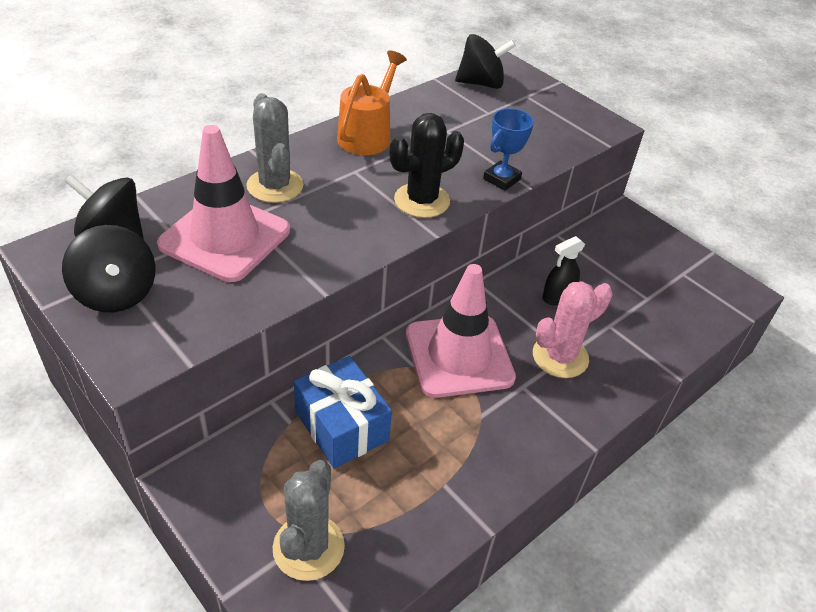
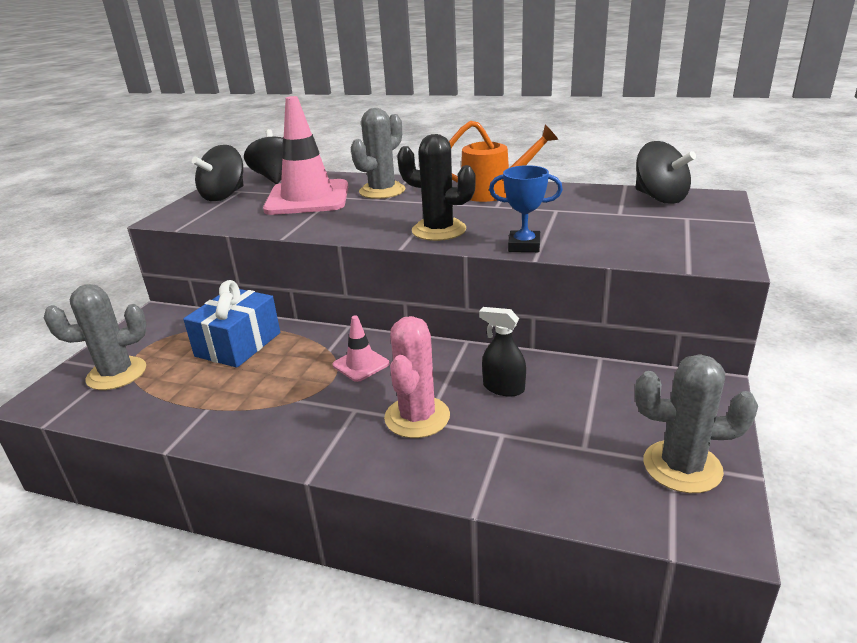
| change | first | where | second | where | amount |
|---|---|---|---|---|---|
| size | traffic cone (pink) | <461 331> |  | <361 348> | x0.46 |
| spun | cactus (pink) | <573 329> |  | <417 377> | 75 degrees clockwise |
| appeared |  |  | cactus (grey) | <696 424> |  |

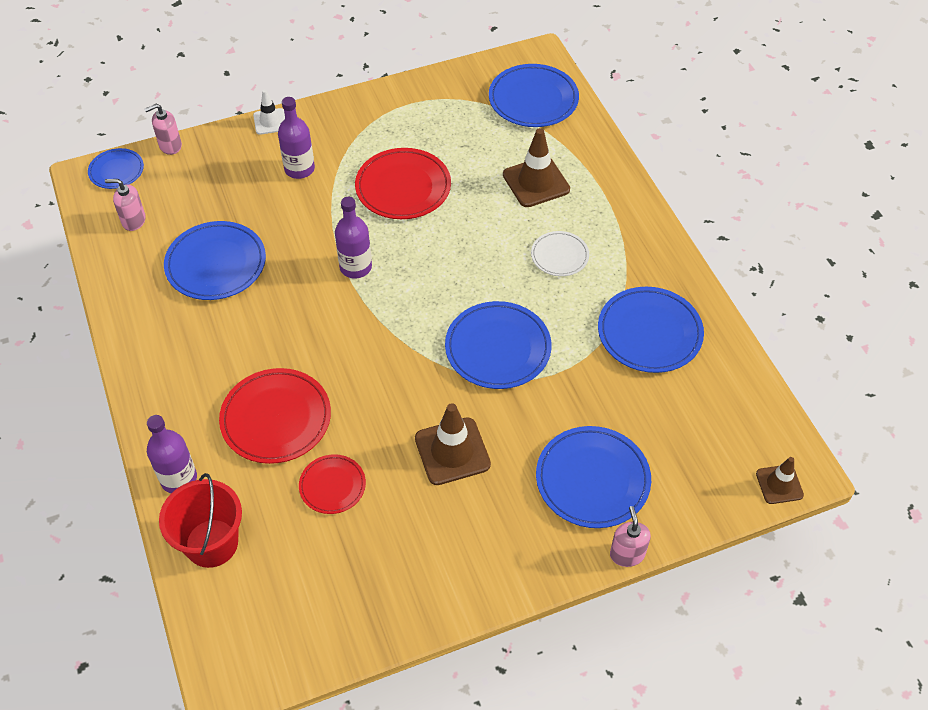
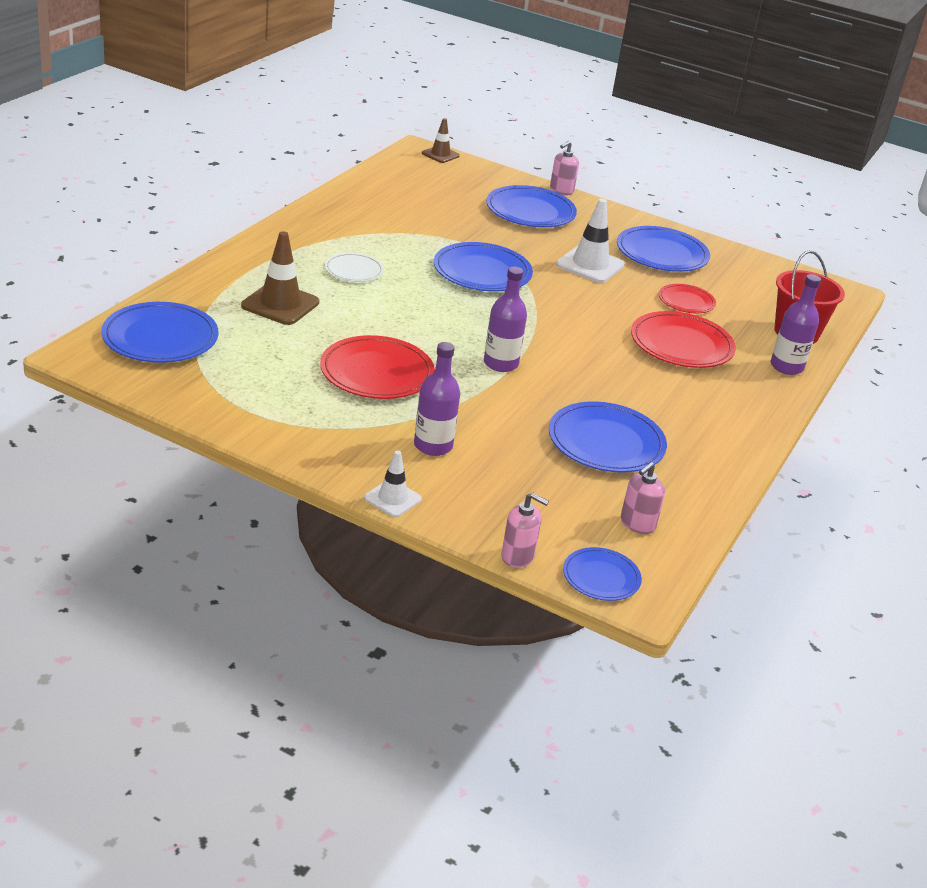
| change | first | where | second | where | amount |
|---|---|---|---|---|---|
| colour | traffic cone (brown) | <453 444> | traffic cone (white) | <590 241> |  |
| relocated | plate (blue) | <651 330> |  | <663 249> |  |
| spun | soap dispenser (pink) | <125 205> |  | <643 498> | 75 degrees clockwise |

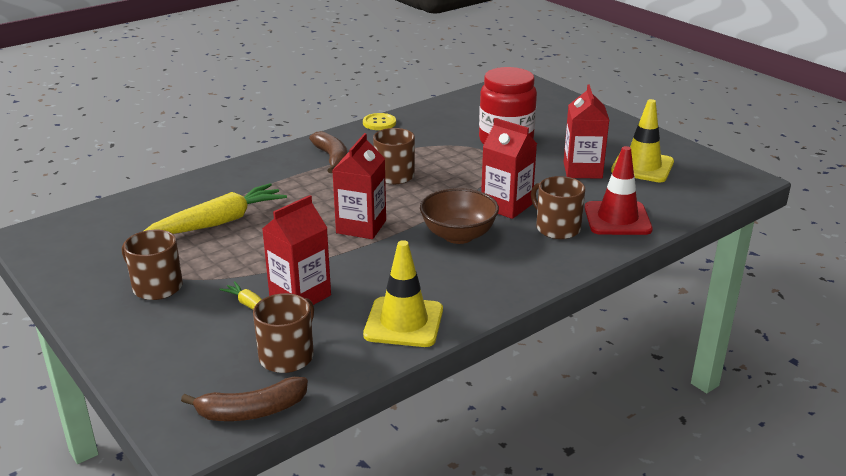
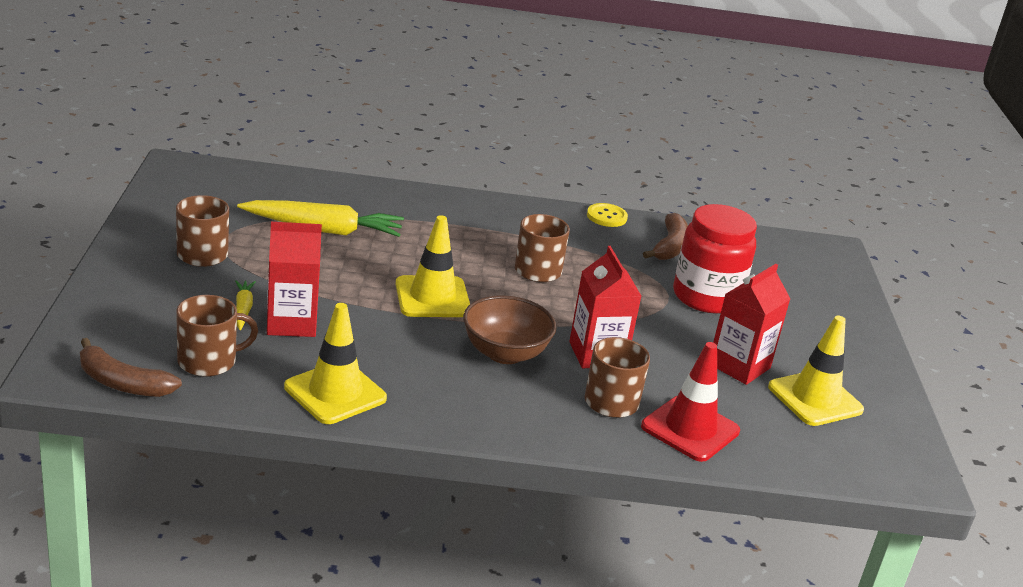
| change | first | where | second | where | amount |
|---|---|---|---|---|---|
| exchanged | carton (red) | <359 186> | traffic cone (yellow) | <432 266> |  |
| relocated | banana (brown) | <328 152> |  | <665 236> |  |

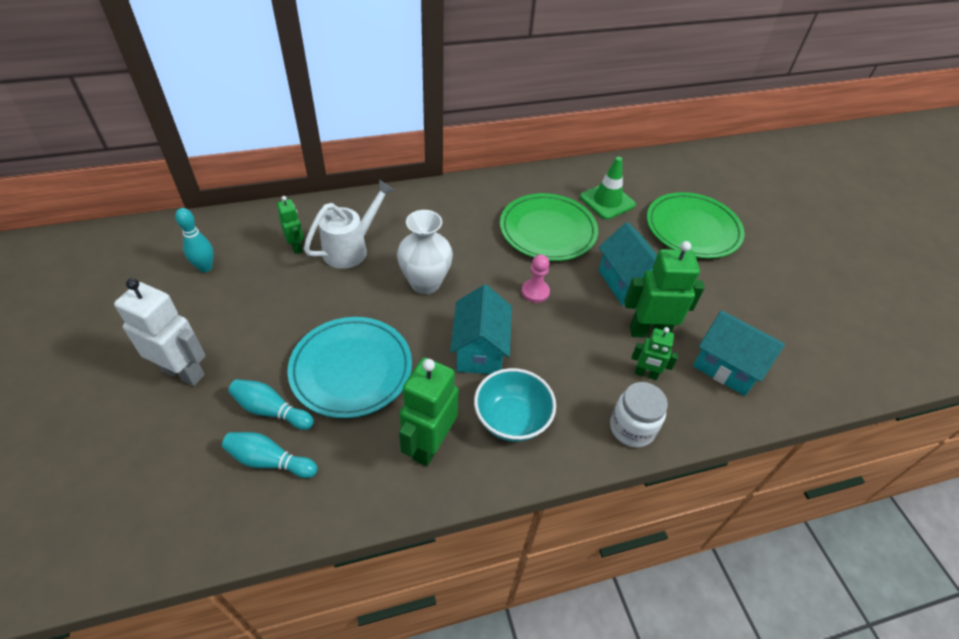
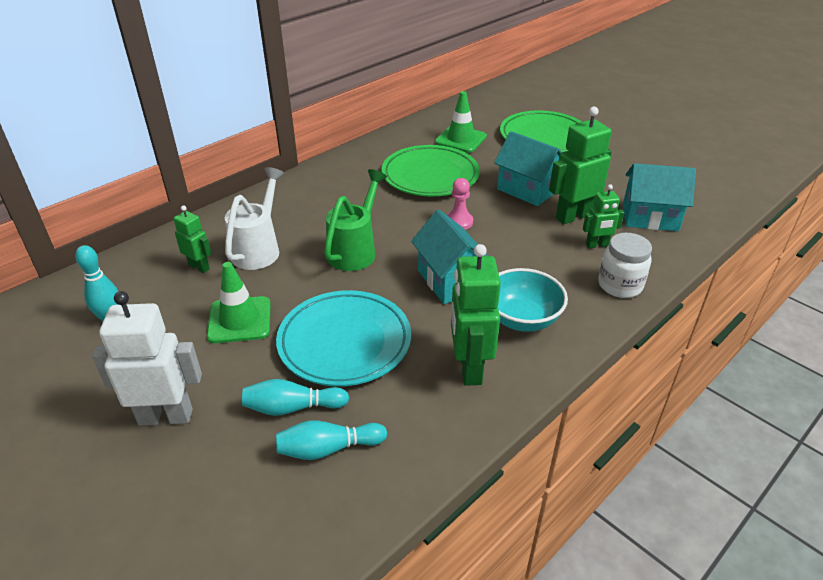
| change | first | where | second | where | amount |
|---|---|---|---|---|---|
| appeared |  |  | traffic cone (green) | <239 302> |  |
| exchanged | vase (white) | <425 252> | watering can (green) | <355 220> |  |

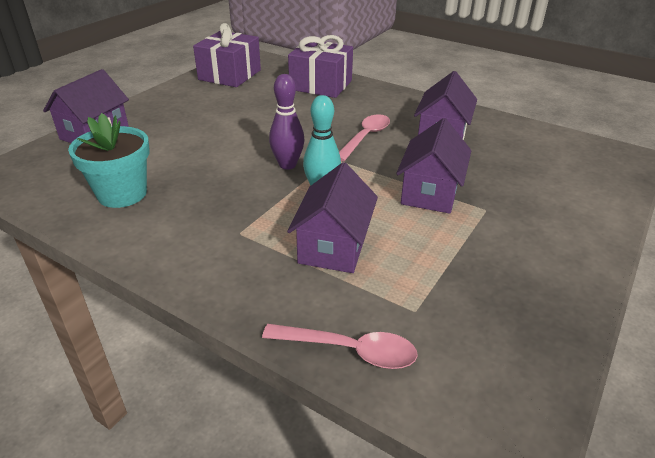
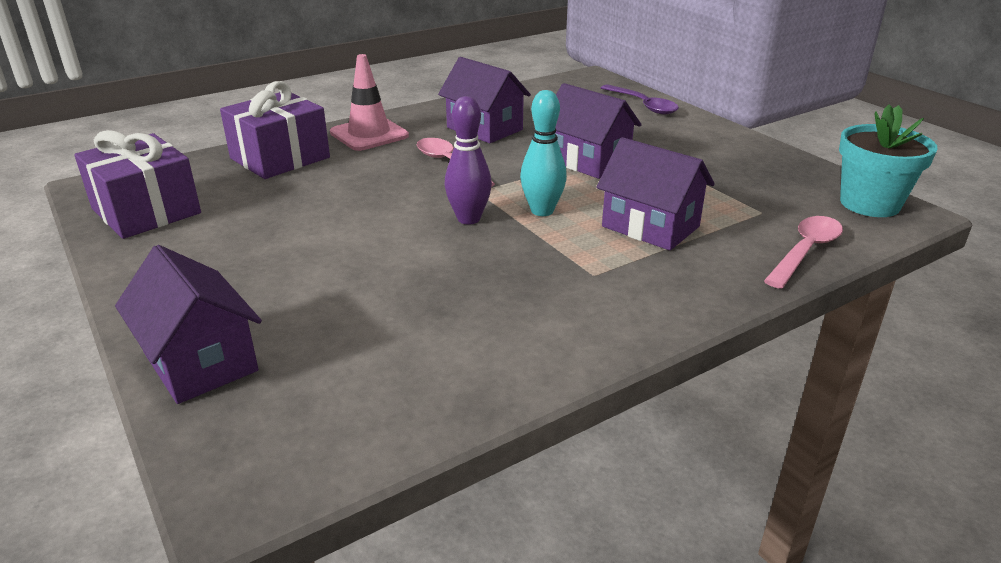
| change | first | where | second | where | amount |
|---|---|---|---|---|---|
| appeared |  |  | traffic cone (pink) | <369 102> |  |
| appeared |  |  | spoon (purple) | <640 99> |  |
| relocated | flower pot (turquoise) | <109 160> |  | <888 160> |  |

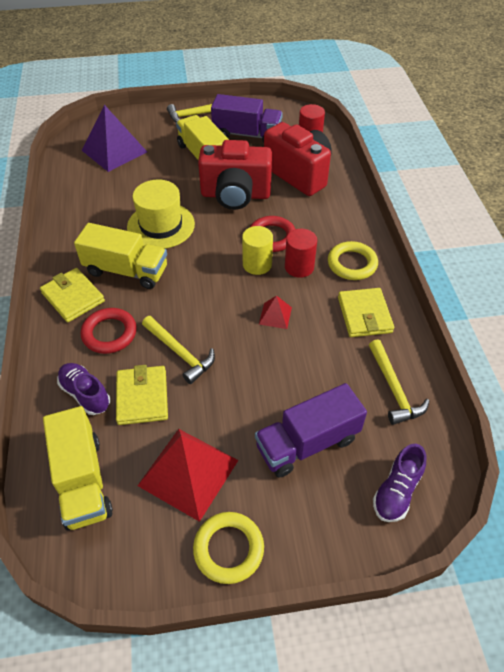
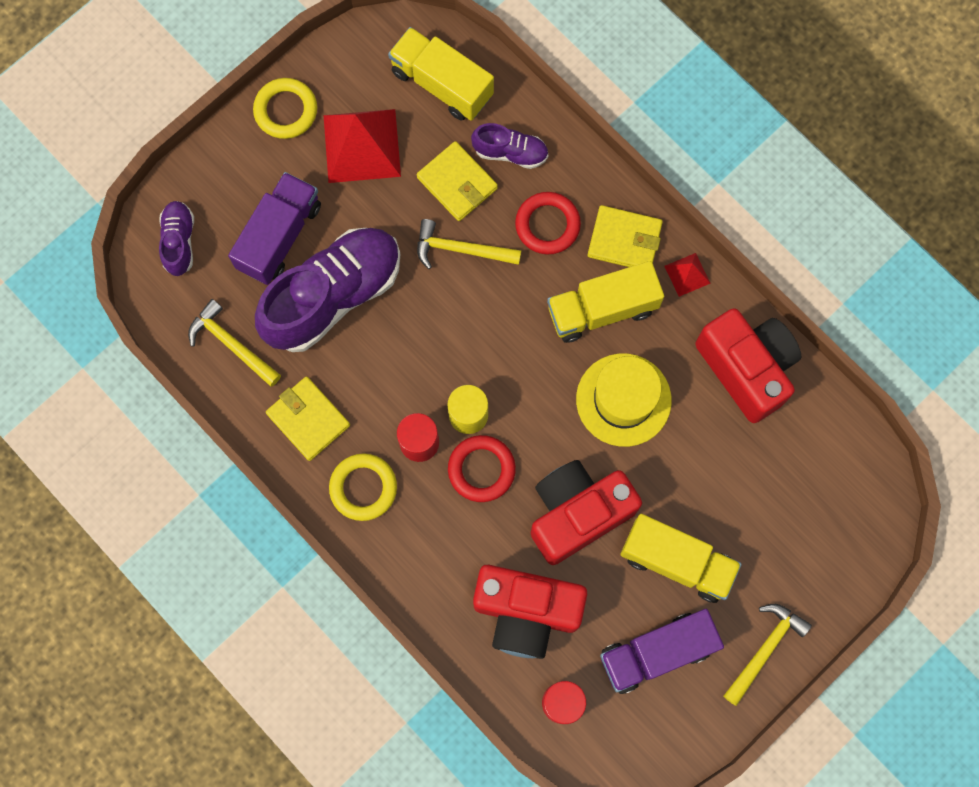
| change | first | where | second | where | amount |
|---|---|---|---|---|---|
| appeared |  |  | shoe (purple) | <327 290> |  |
| relocated | pyramid (red) | <275 312> |  | <687 275> |  |
| appeared |  |  | camera (red) | <748 365> |  |
| missing | pyramid (purple) | <114 138> |  |  |  |

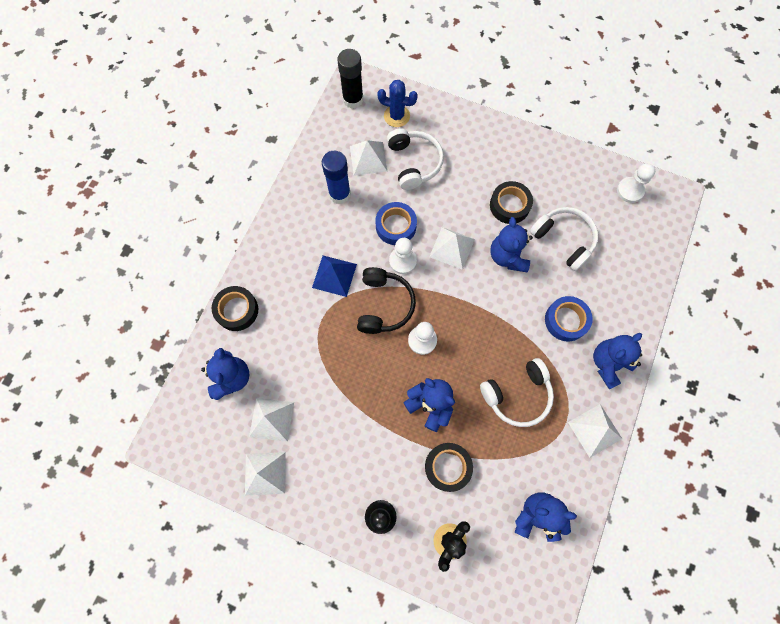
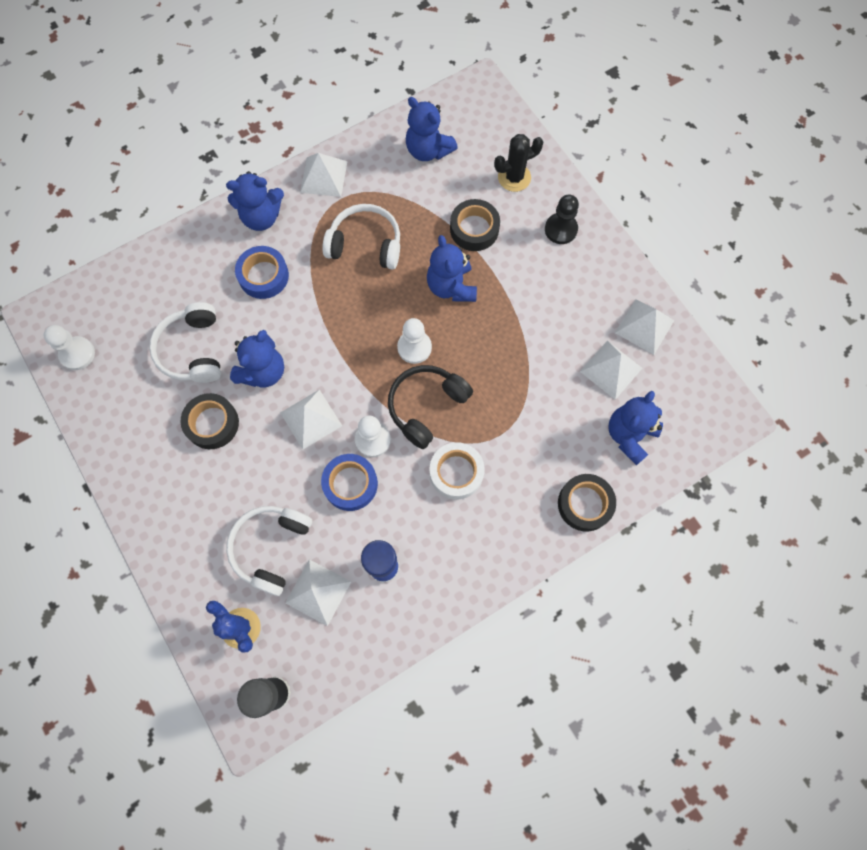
| change | first | where | second | where | amount |
|---|---|---|---|---|---|
| exchanged | pyramid (blue) | <334 276> | tape (white) | <457 470> |  |

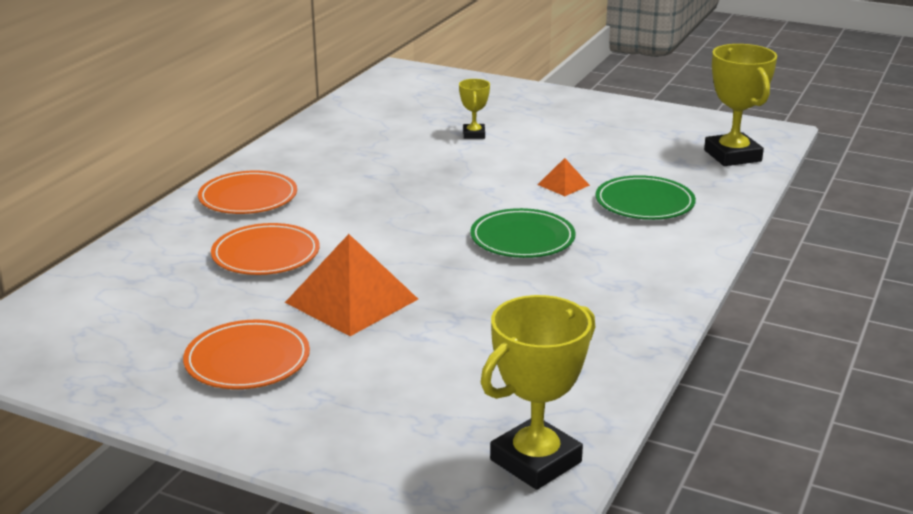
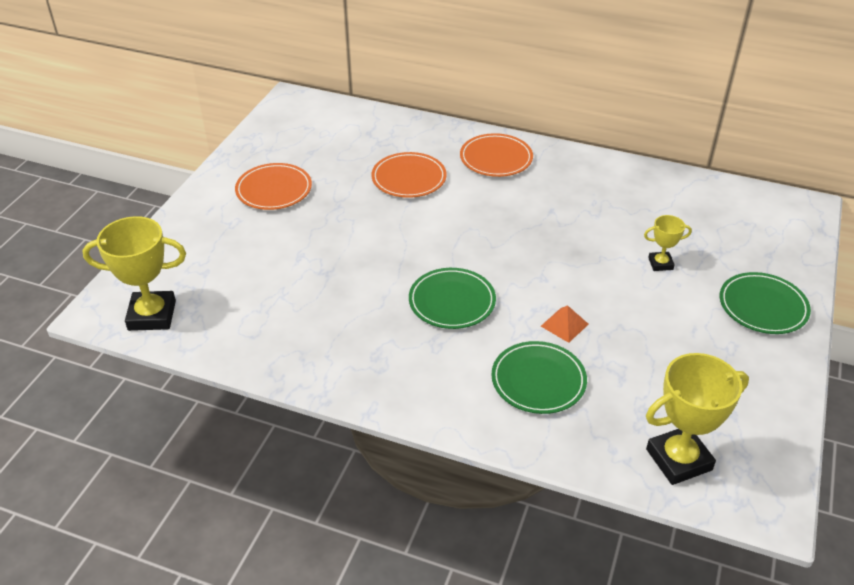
| change | first | where | second | where | amount |
|---|---|---|---|---|---|
| spun | trophy (yellow) | <538 392> |  | <134 273> | 45 degrees counterclockwise |
| appeared |  |  | plate (green) | <765 303> |  |
| missing | pyramid (orange) | <351 285> |  |  |  |

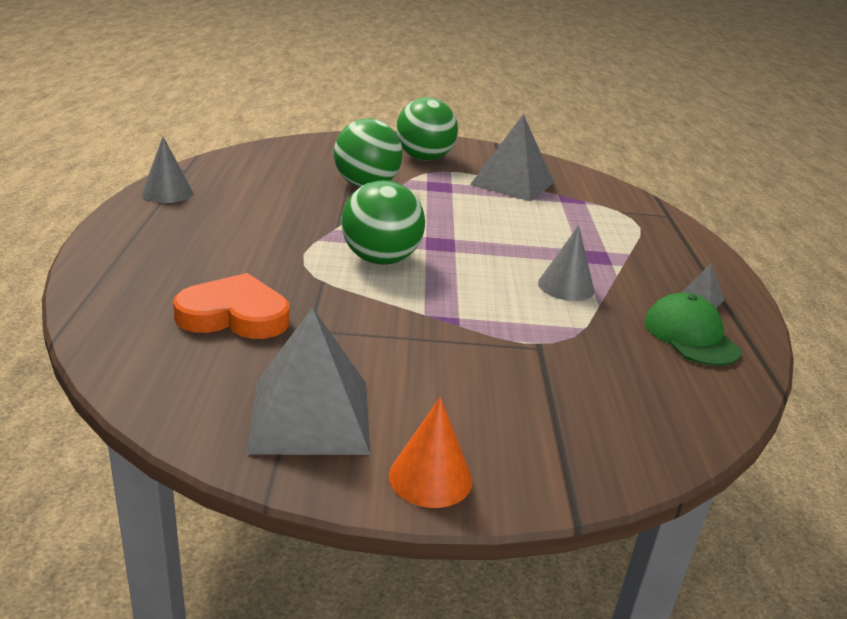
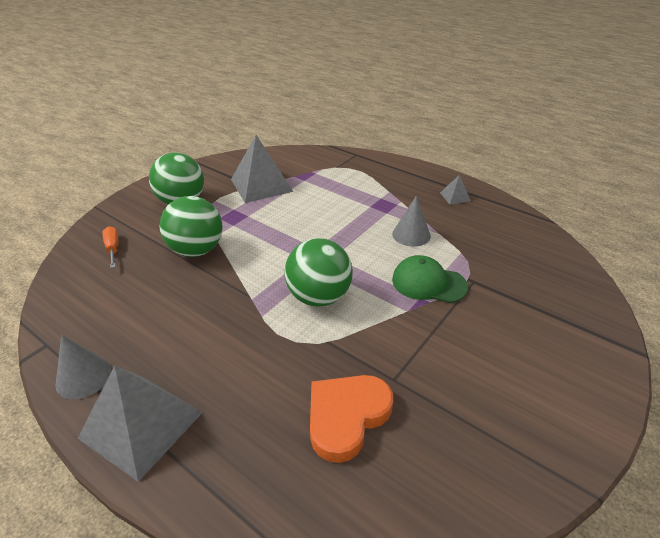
| change | first | where | second | where | amount |
|---|---|---|---|---|---|
| relocated | pyramid (grey) | <308 381> |  | <140 423> |  |
| appeared |  |  | screwdriver (orange) | <110 247> |  |
| relocated | cap (green) | <692 329> |  | <430 279> |  |
| missing | cone (orange) | <430 452> |  |  |  |

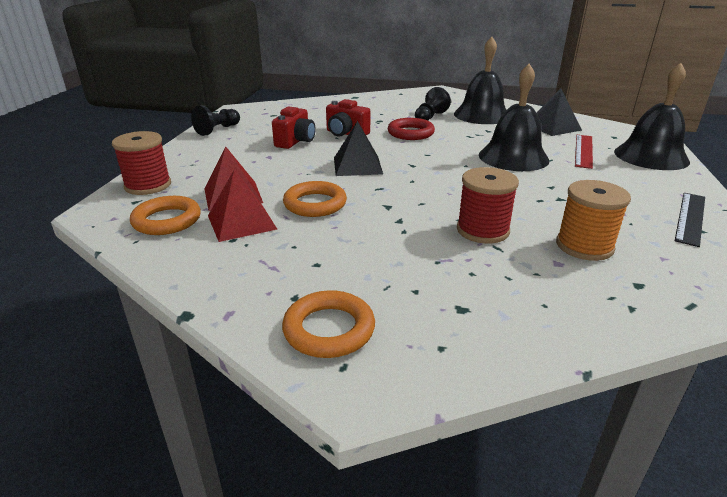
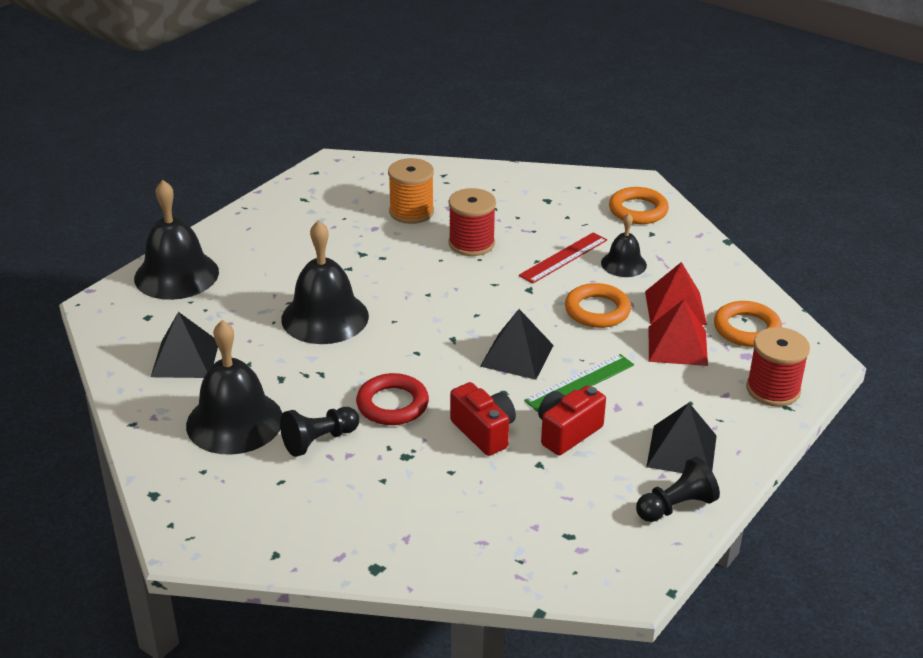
| change | first | where | second | where | amount |
|---|---|---|---|---|---|
| relocated | ruler (red) | <584 152> |  | <563 258> |  |
| appeared |  |  | ruler (green) | <579 383> |  |
| appeared |  |  | bell (black) | <624 245> |  |
| appeared |  |  | pyramid (black) | <681 438> |  |
| missing | ruler (black) | <690 220> |  |  |  |

